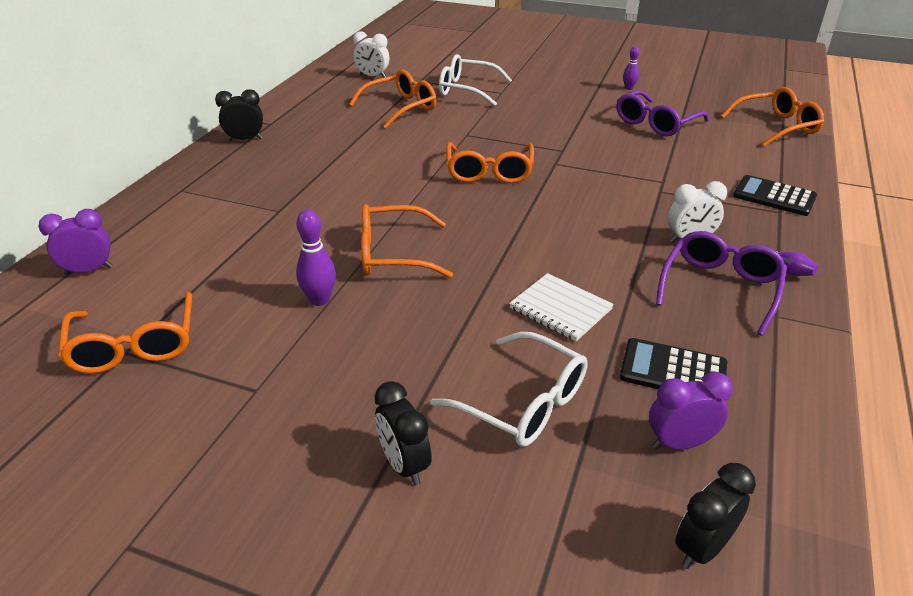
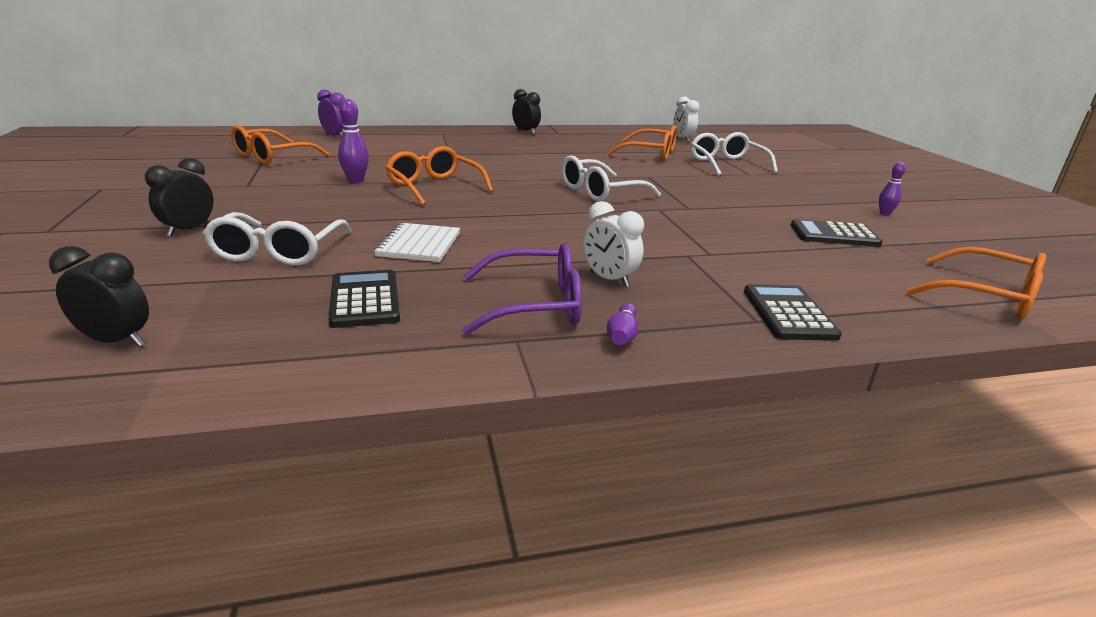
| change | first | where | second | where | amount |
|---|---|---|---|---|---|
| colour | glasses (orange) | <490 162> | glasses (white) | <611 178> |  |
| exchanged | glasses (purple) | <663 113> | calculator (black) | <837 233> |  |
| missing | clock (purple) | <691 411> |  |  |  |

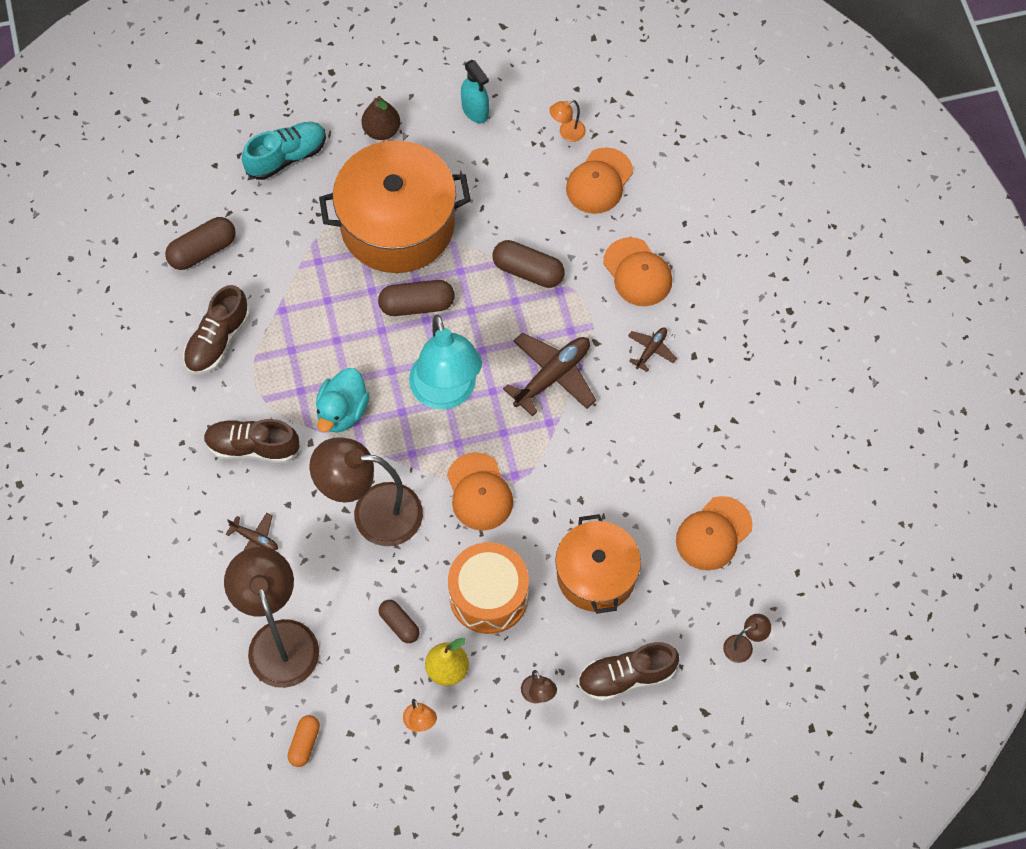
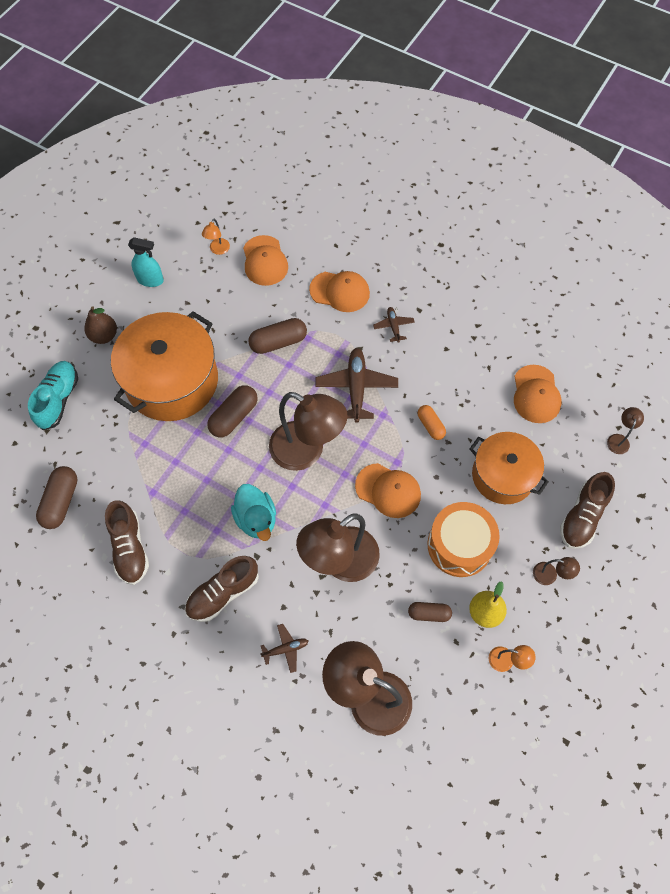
| change | first | where | second | where | amount |
|---|---|---|---|---|---|
| colour | lamp (turquoise) | <445 362> | lamp (brown) | <308 431> |  |
| relocated | capsule (orange) | <304 741> |  | <432 422> |  |

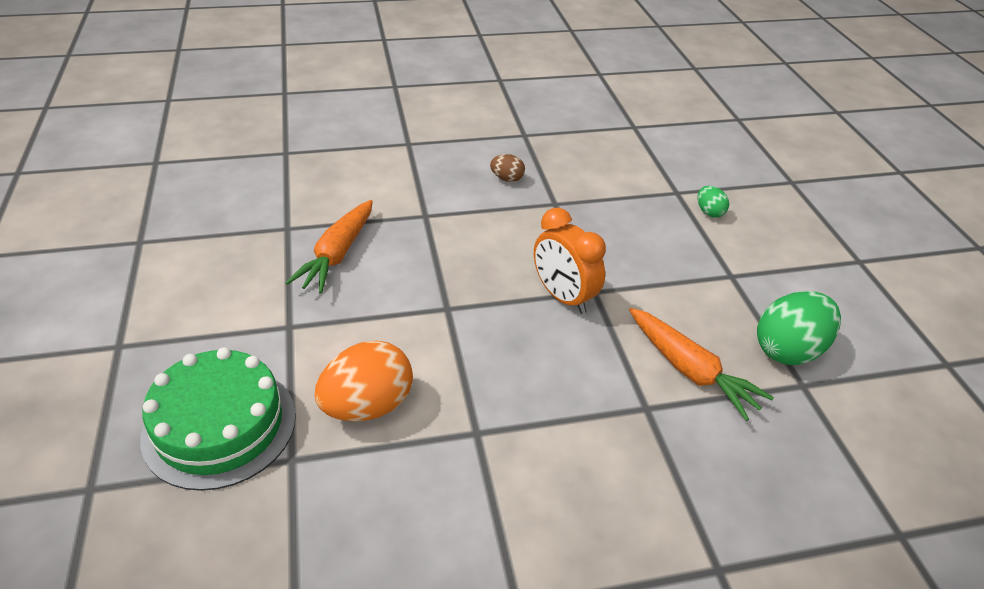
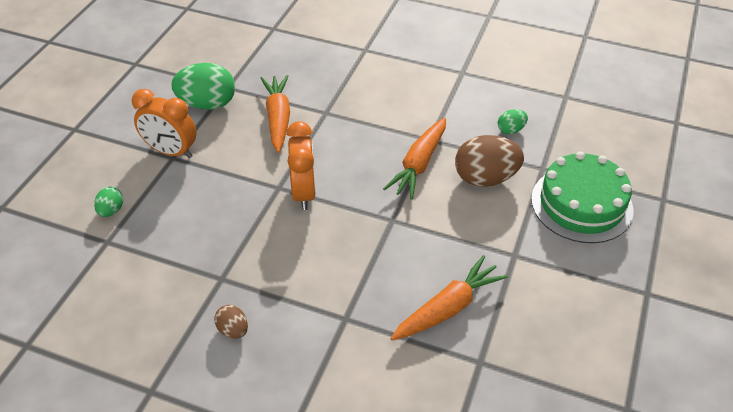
| change | first | where | second | where | amount |
|---|---|---|---|---|---|
| appeared |  |  | clock (orange) | <164 123> |  |
| appeared |  |  | carrot (orange) | <414 159> |  |
| colour | egg (orange) | <364 381> | egg (brown) | <489 161> |  |
| appeared |  |  | egg (green) | <513 121> |  |

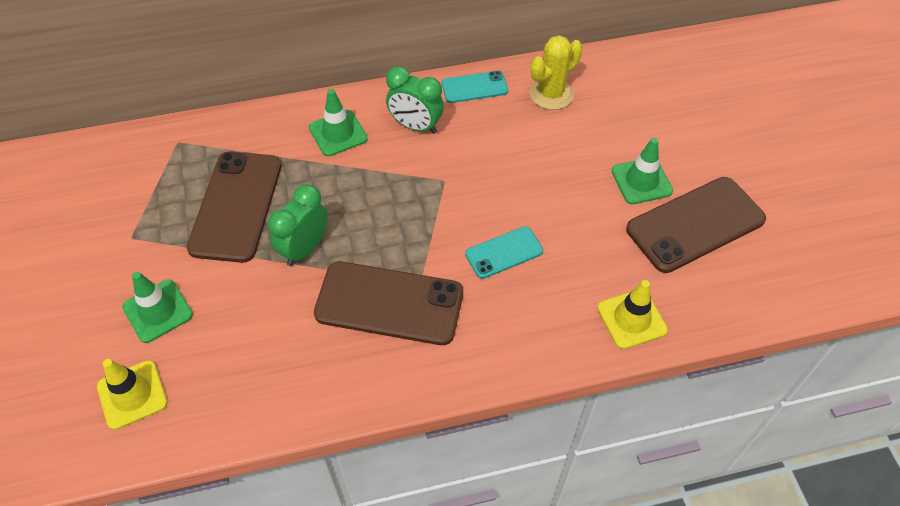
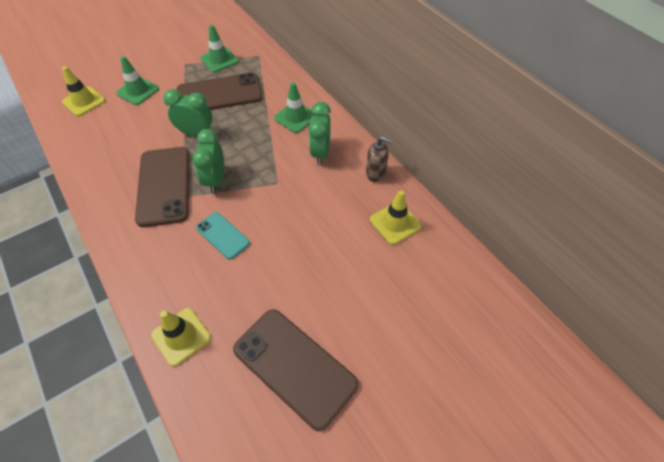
| change | first | where | second | where | amount |
|---|---|---|---|---|---|
| appeared |  |  | clock (green) | <208 161> |  |
| relocated | traffic cone (green) | <642 171> |  | <220 48> |  |
| exchanged | phone (turquoise) | <475 87> | soap dispenser (brown) | <379 159> |  |
| exchanged | cactus (yellow) | <556 72> | traffic cone (yellow) | <396 217> |  |

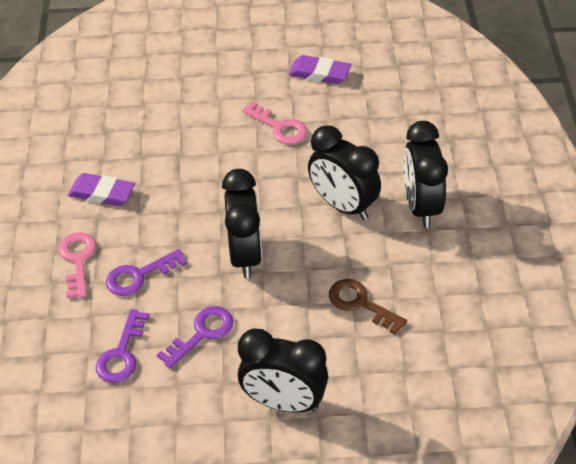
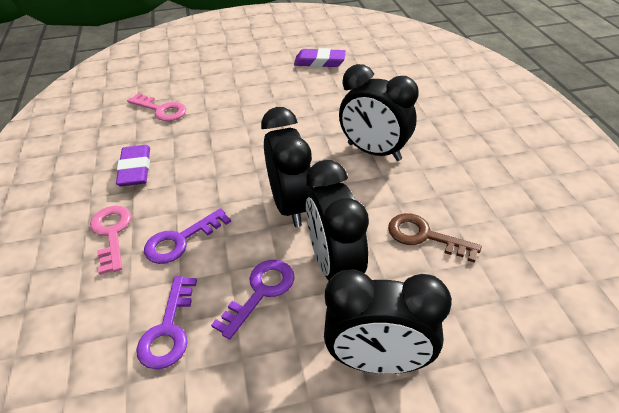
| change | first | where | second | where | amount |
|---|---|---|---|---|---|
| spun | eraser (purple) | <101 189> |  | <133 165> | 75 degrees clockwise |
| relocated | key (pink) | <274 122> |  | <156 107> |  |
| relocated | clock (black) | <425 174> |  | <337 220> |  |

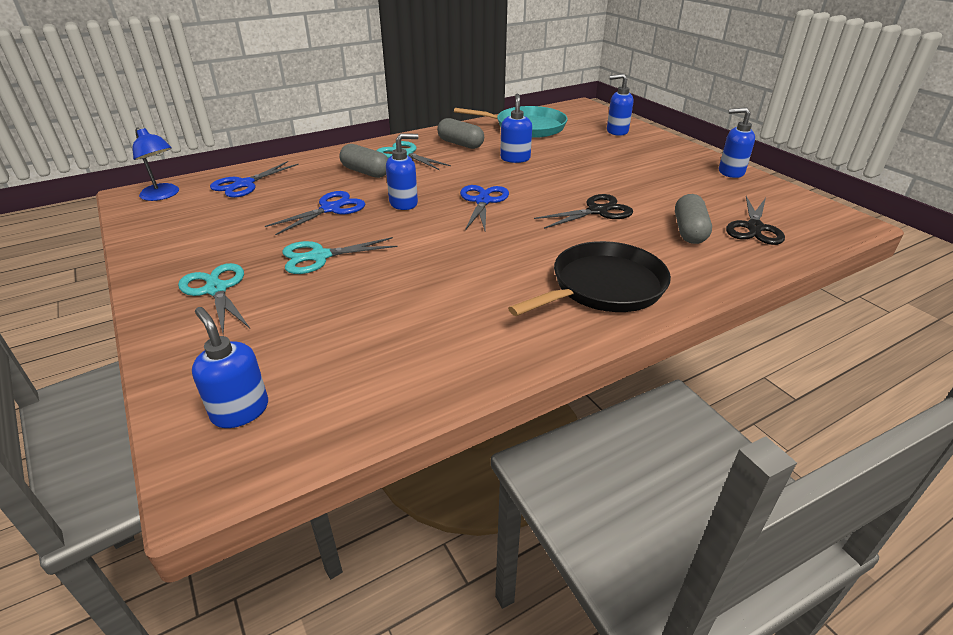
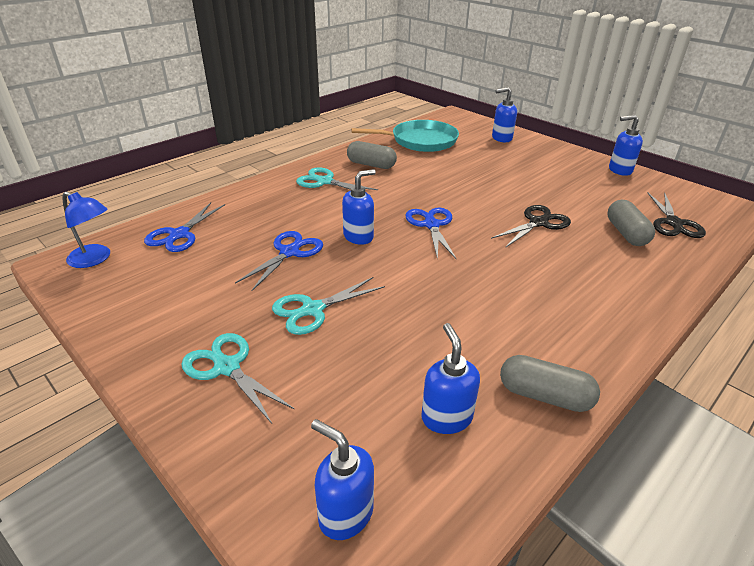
| change | first | where | second | where | amount |
|---|---|---|---|---|---|
| relocated | soap dispenser (blue) | <516 128> |  | <450 378> |  |
| relocated | capsule (grey) | <364 161> |  | <550 383> |  |
| missing | pan (black) | <589 278> |  |  |  |

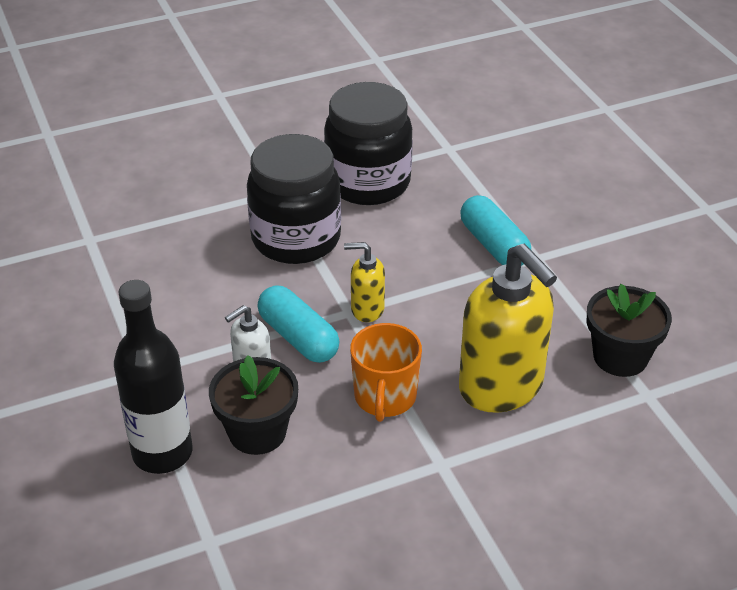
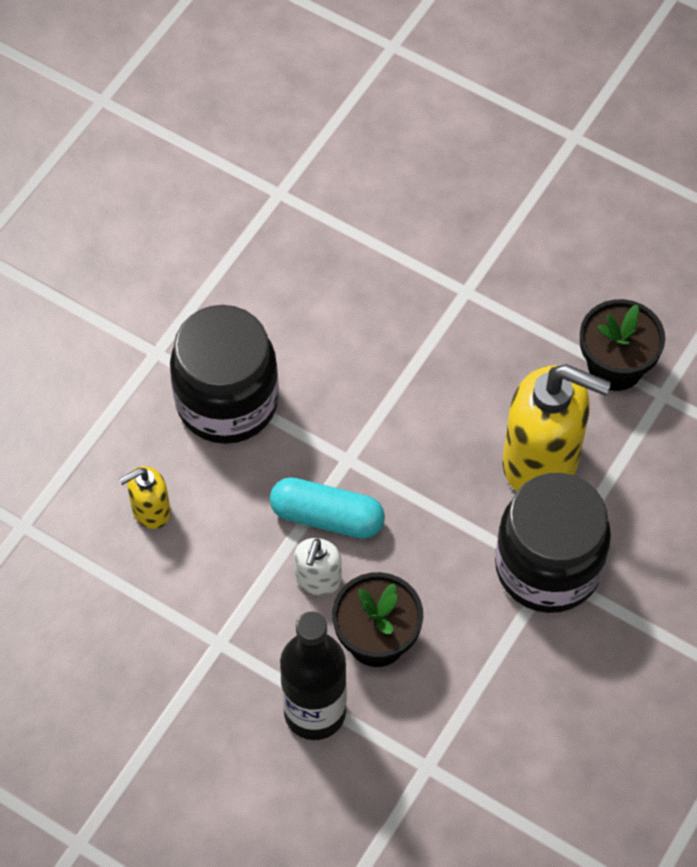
| change | first | where | second | where | amount |
|---|---|---|---|---|---|
| relocated | soap dispenser (yellow) | <364 282> |  | <145 497> |  |
| relocated | jar (black) | <368 143> |  | <553 543> |  |
| missing | mug (orange) | <386 372> |  |  |  |
| missing | capsule (turquoise) | <495 230> |  |  |  |

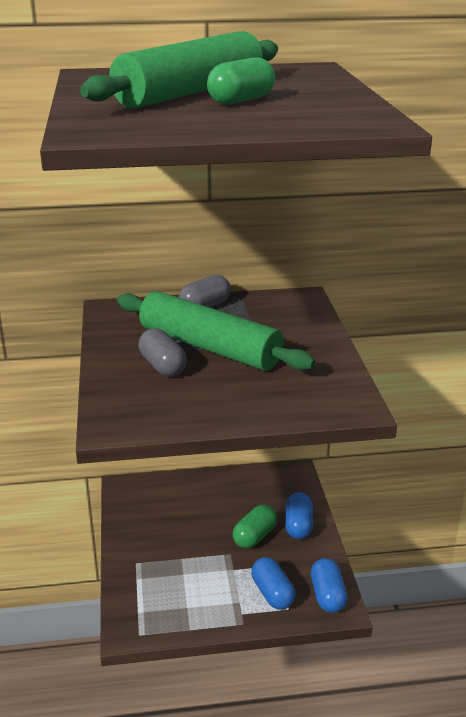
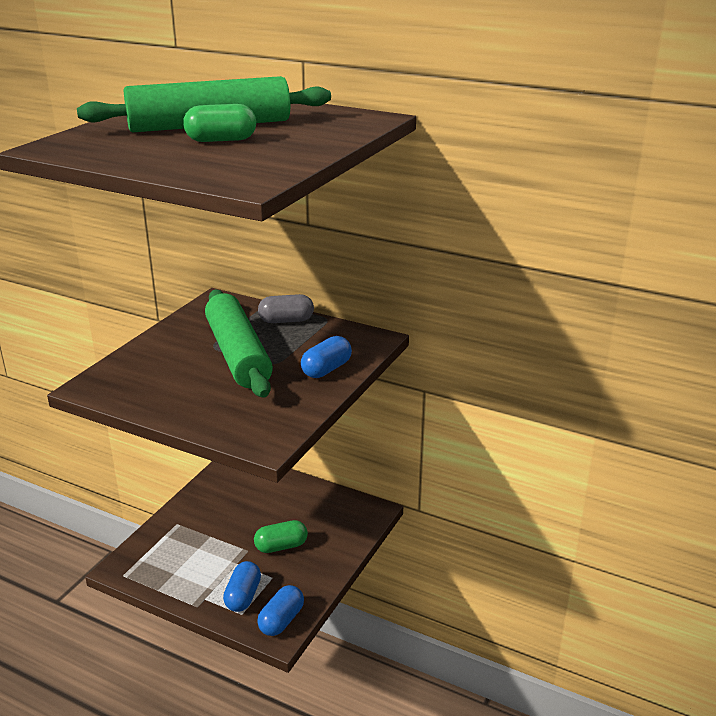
| change | first | where | second | where | amount |
|---|---|---|---|---|---|
| relocated | capsule (blue) | <299 515> |  | <326 357> |  |
| missing | capsule (grey) | <162 352> |  |  |  |

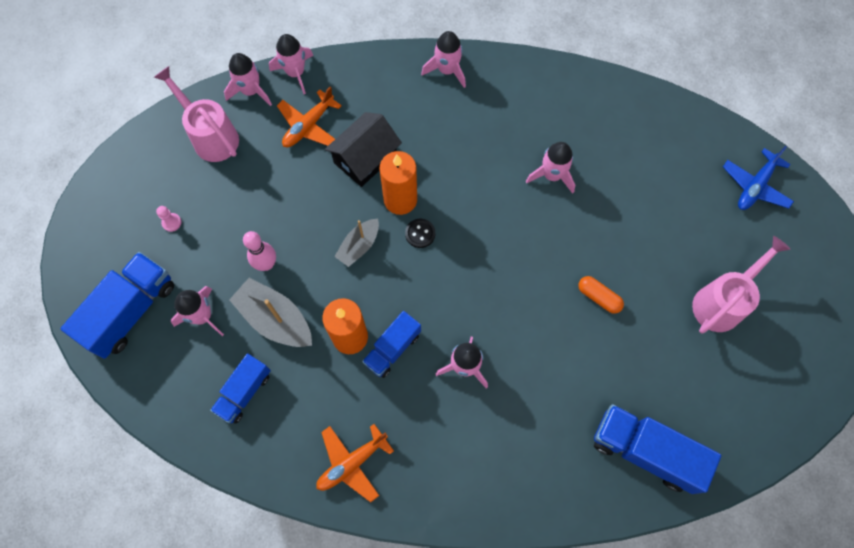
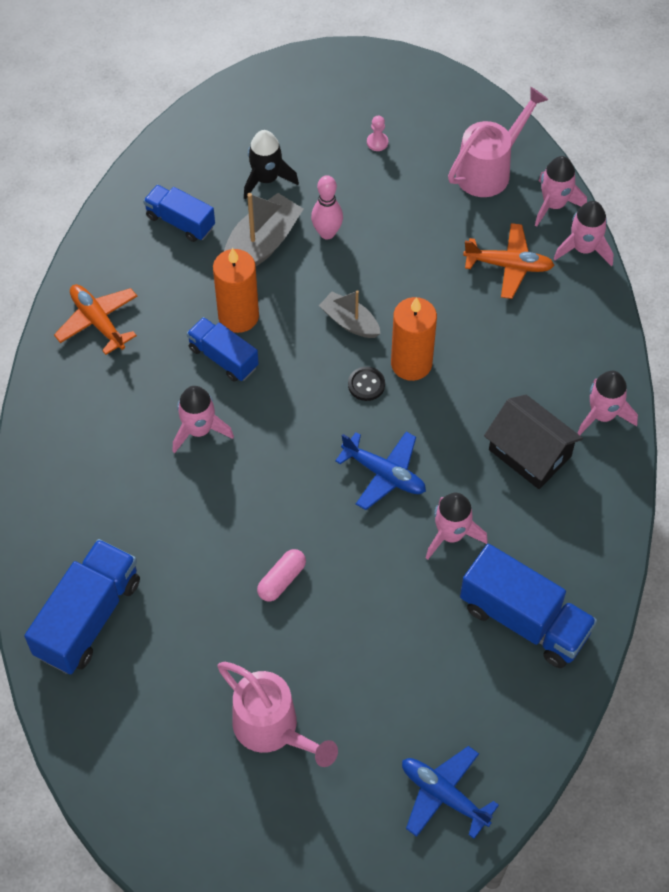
| change | first | where | second | where | amount |
|---|---|---|---|---|---|
| colour | rocket (pink) | <197 311> | rocket (black) | <271 165> |  |
| colour | capsule (orange) | <601 295> | capsule (pink) | <281 575> |  |
| appeared |  |  | plane (blue) | <380 471> |  |
| relocated | truck (blue) | <117 305> |  | <528 606> |  |
| spun | plane (orange) | <309 117> |  | <508 261> | 150 degrees clockwise |
| relocated | house (black) | <363 149> |  | <533 442> |  |

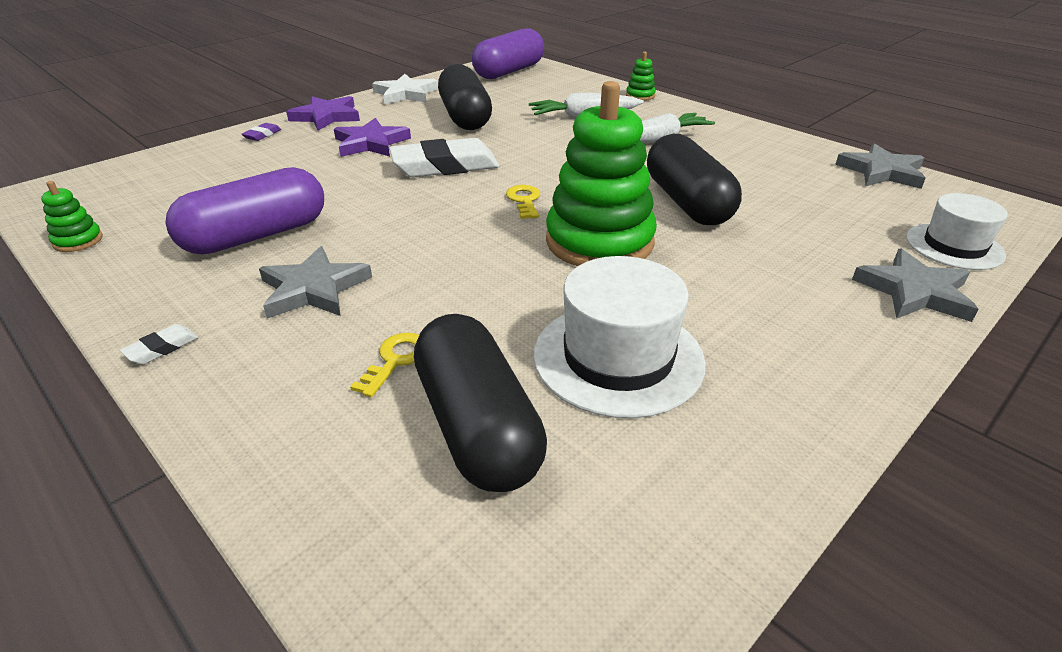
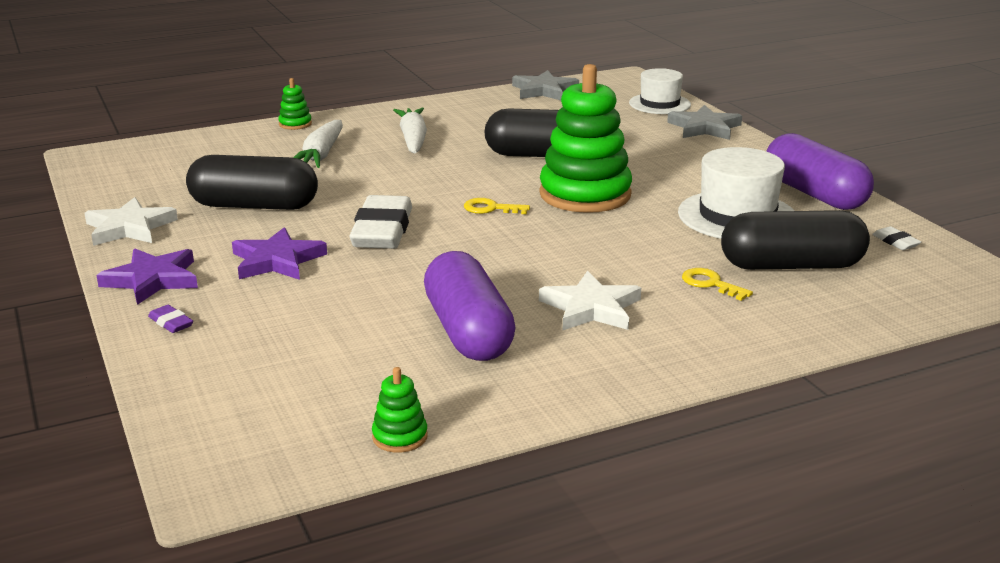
| change | first | where | second | where | amount |
|---|---|---|---|---|---|
| colour | star (grey) | <315 282> | star (white) | <590 300> |  |
| relocated | capsule (purple) | <508 54> |  | <820 171> |  |
| relocated | eraser (white) | <159 344> |  | <896 238> |  |

